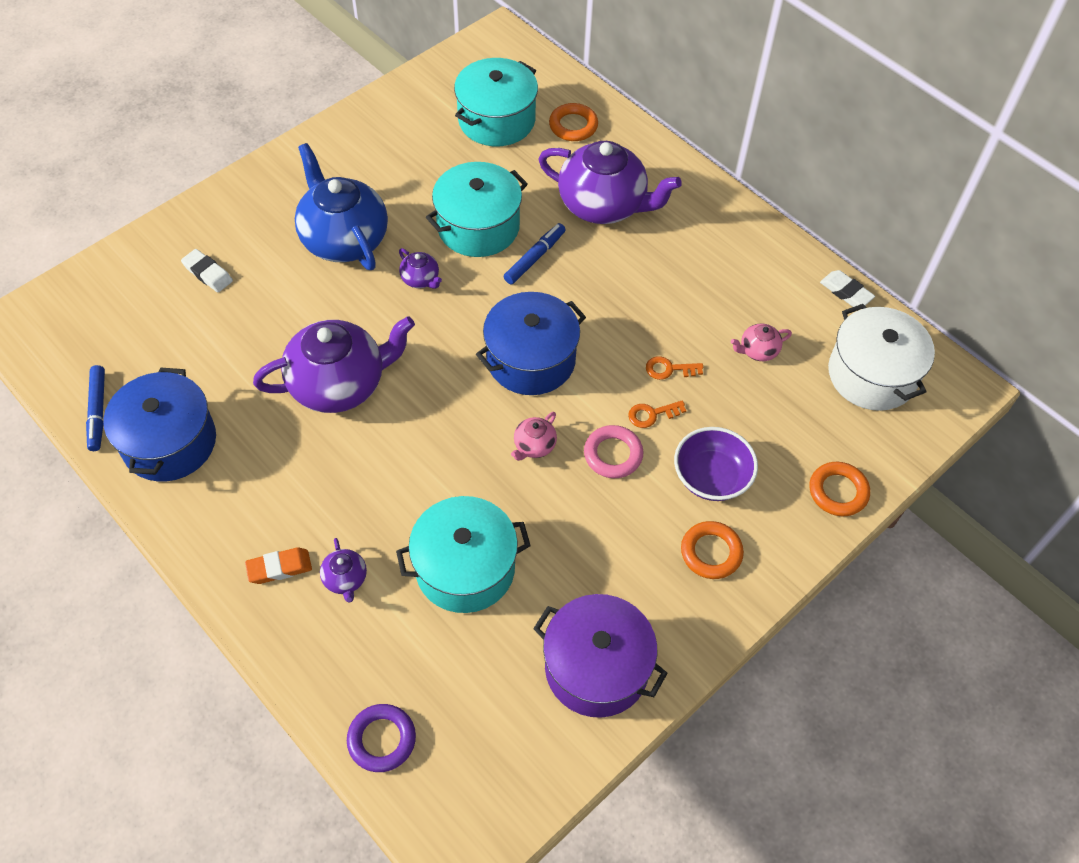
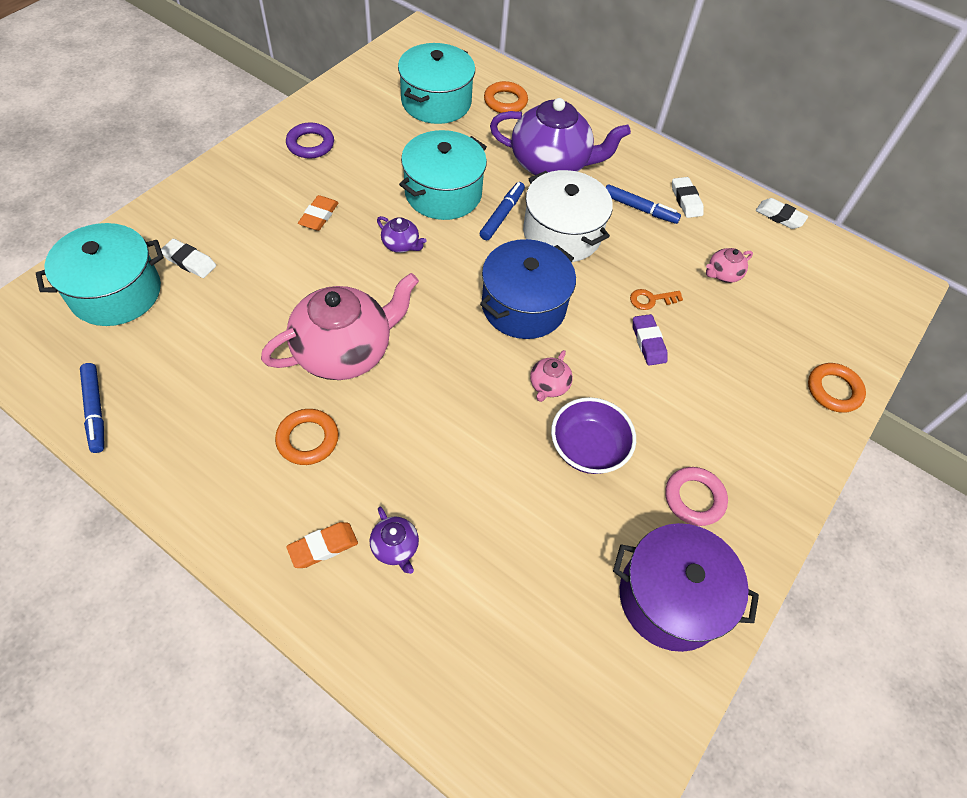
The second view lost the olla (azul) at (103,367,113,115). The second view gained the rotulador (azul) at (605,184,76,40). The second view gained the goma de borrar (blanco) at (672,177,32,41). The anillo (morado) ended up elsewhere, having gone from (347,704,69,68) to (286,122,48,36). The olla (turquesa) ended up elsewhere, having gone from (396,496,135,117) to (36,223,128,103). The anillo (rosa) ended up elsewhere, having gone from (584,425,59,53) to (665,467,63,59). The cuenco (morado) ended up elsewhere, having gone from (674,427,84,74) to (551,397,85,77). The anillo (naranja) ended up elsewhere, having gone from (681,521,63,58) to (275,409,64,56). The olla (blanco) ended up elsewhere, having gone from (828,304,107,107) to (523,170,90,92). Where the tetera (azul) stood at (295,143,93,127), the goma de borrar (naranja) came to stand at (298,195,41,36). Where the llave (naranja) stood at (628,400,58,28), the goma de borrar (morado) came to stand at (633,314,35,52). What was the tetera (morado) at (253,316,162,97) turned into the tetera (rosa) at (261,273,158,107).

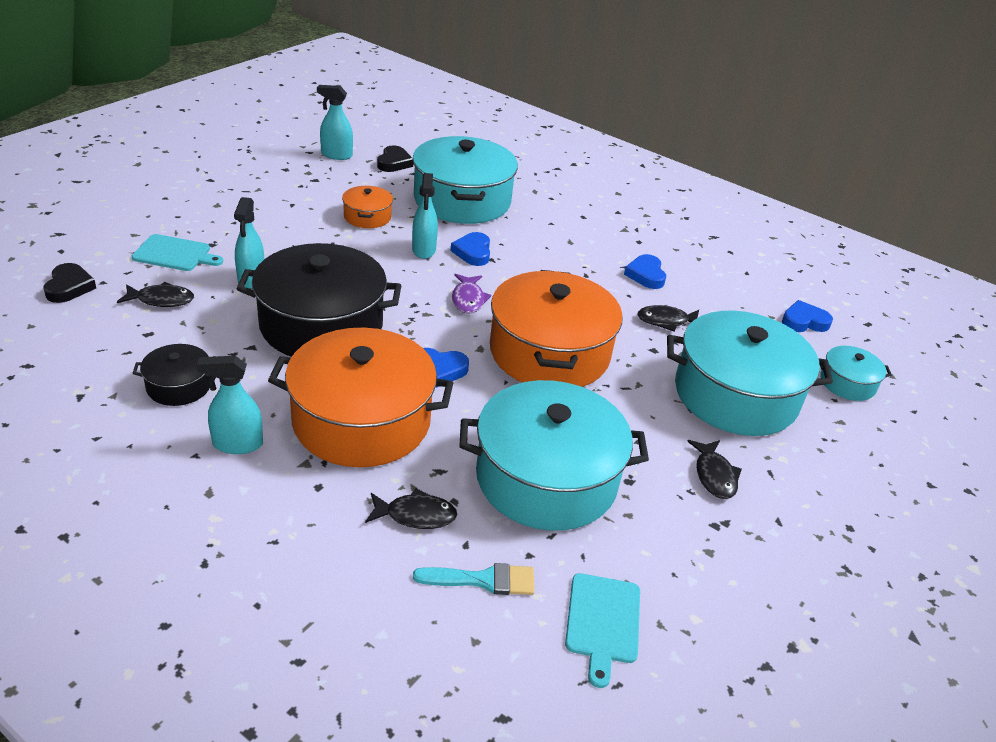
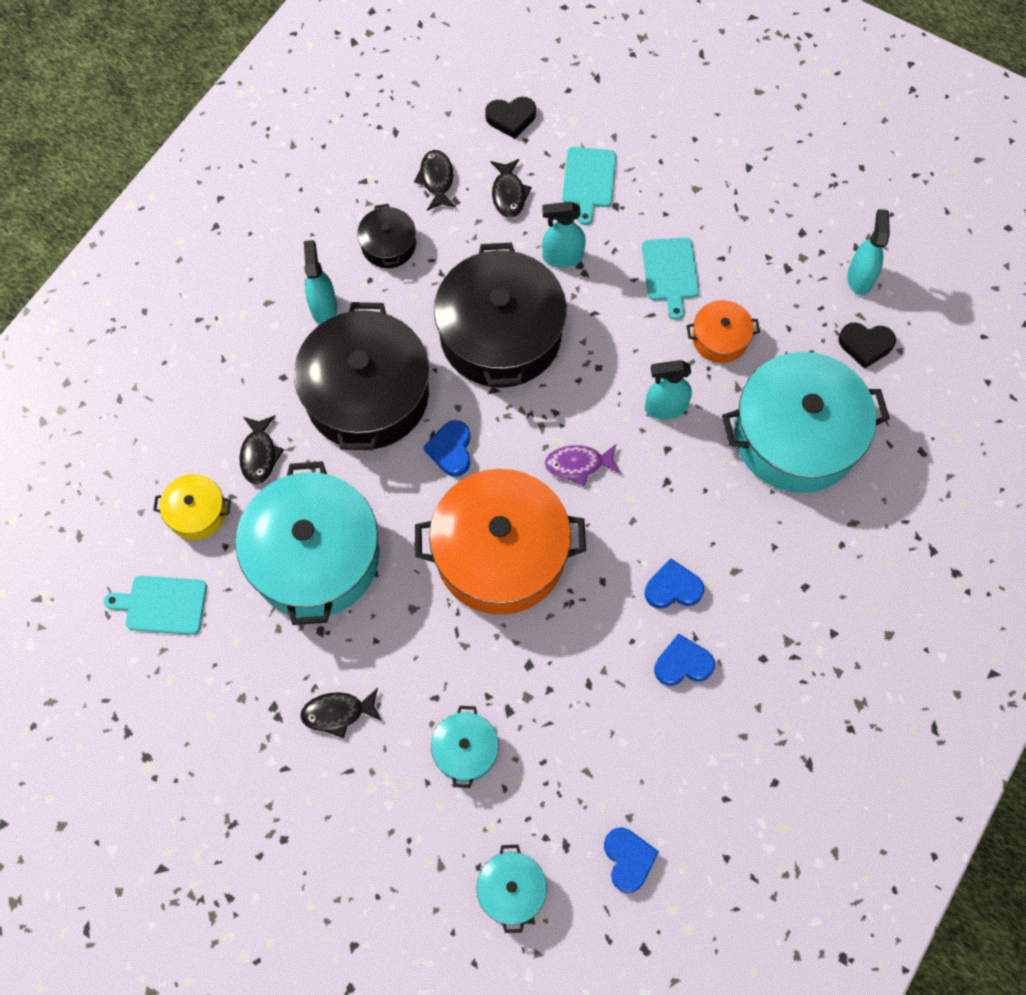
The second view gained the tabla de cortar (turquesa) at (642,237,57,83). The corazón (azul) ended up elsewhere, having gone from (451,232,39,34) to (644,558,60,51). The pez (negro) ended up elsewhere, having gone from (637,305,62,27) to (414,150,42,61). Where the pincel (turquesa) stood at (413,563,122,32), the olla (amarillo) came to stand at (153,474,78,66). What was the olla (naranja) at (268,328,185,139) turned into the olla (negro) at (294,302,135,148). The size of the olla (turquesa) at (667,311,166,125) changed by a factor of 0.46.

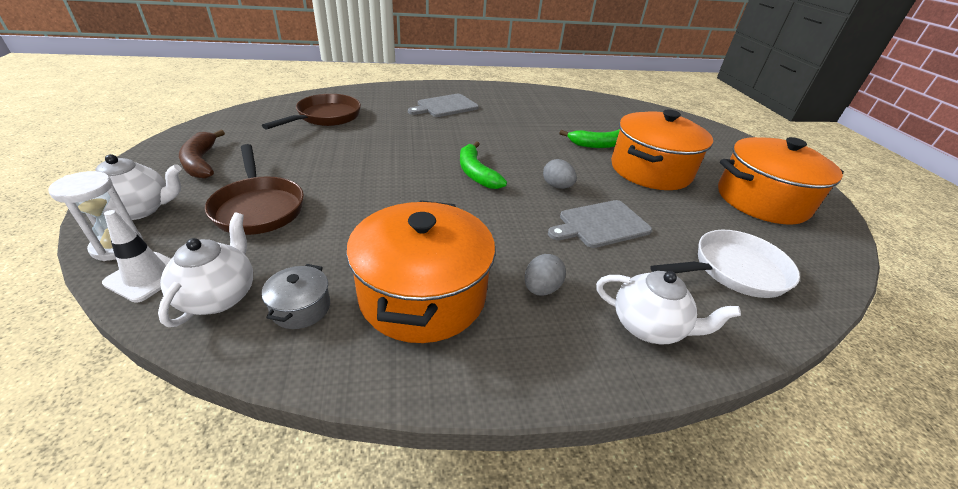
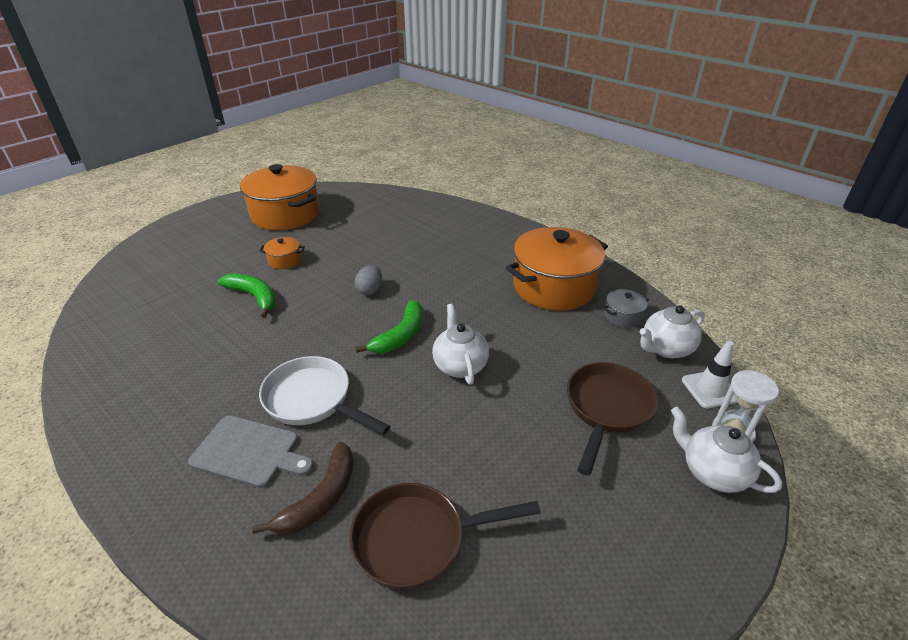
The second view lost the huevo (gris) at (525,254,41,42). The second view lost the tabla de cortar (gris) at (548,200,104,48). The plátano (marrón) ended up elsewhere, having gone from (179,130,46,49) to (252,442,102,93). The tetera (blanco) ended up elsewhere, having gone from (596,271,145,74) to (432,304,57,81). The sartén (blanco) ended up elsewhere, having gone from (650,230,150,68) to (259,356,132,79). The size of the olla (naranja) at (611,110,102,80) changed by a factor of 0.42.

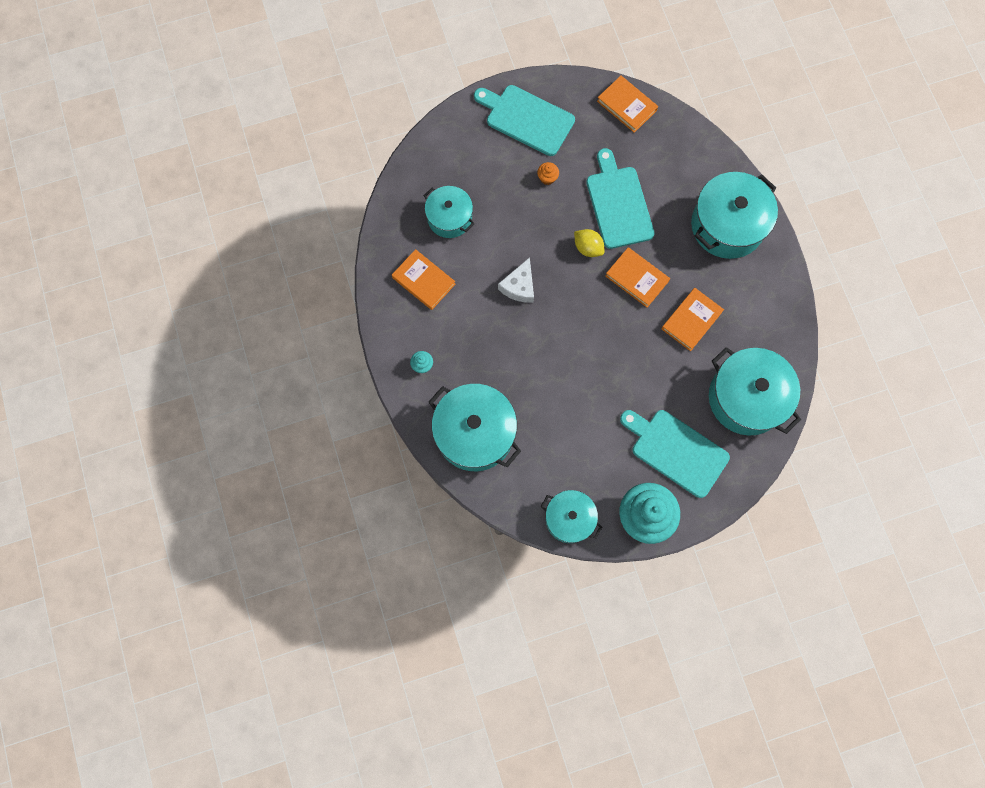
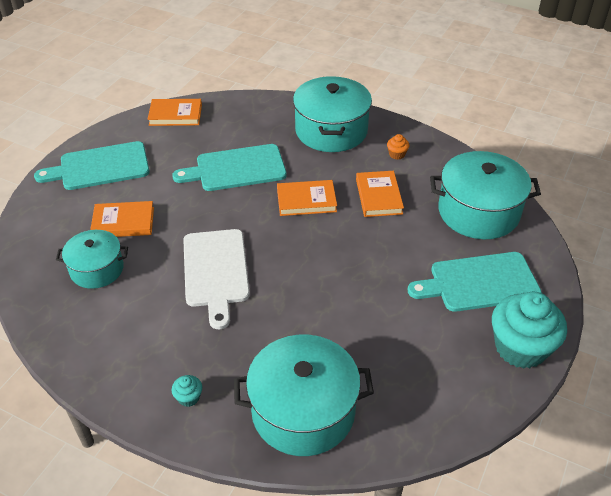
The second view lost the olla (turquesa) at (541,490,61,53). The second view lost the limón (amarillo) at (574,229,31,28). The libro (naranja) ended up elsewhere, having gone from (392,249,63,61) to (90,201,64,36). The magdalena (naranja) ended up elsewhere, having gone from (537,162,22,23) to (387,134,23,25). Where the queso (blanco) stood at (498,257,36,46), the tabla de cortar (blanco) came to stand at (183,229,67,100). The tabla de cortar (turquesa) at (586,148,69,101) ended up facing another way, 45 degrees counterclockwise from before.

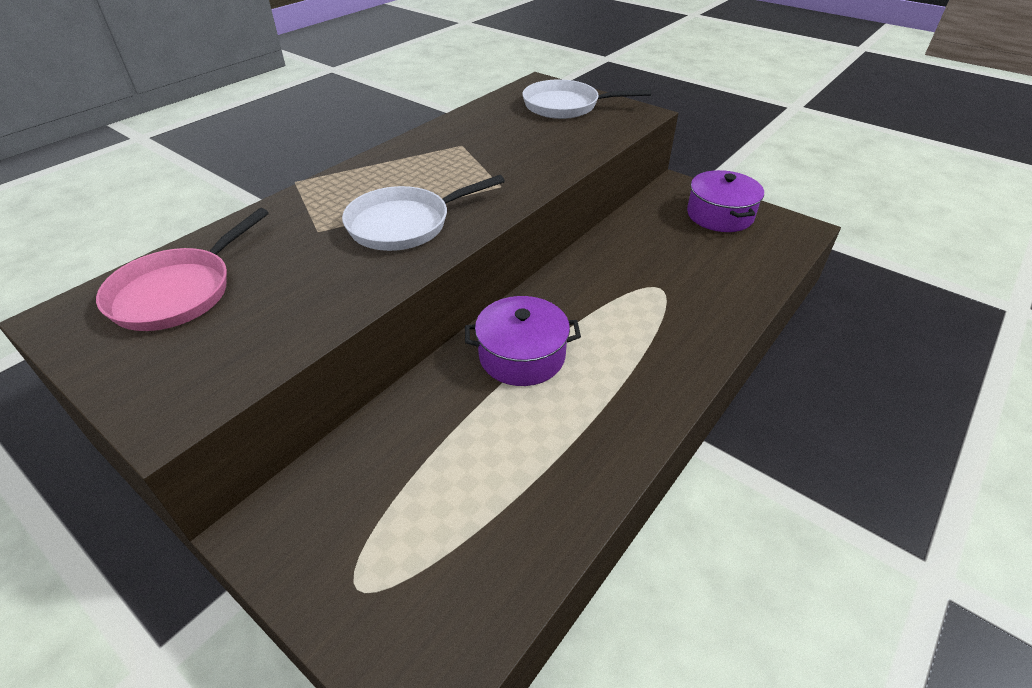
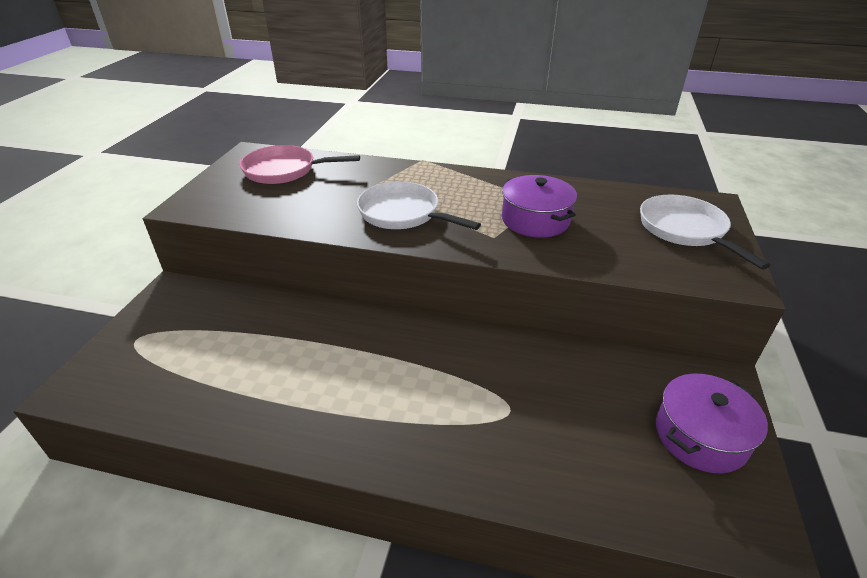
The olla (morado) ended up elsewhere, having gone from (465,296,116,90) to (502,175,75,63).

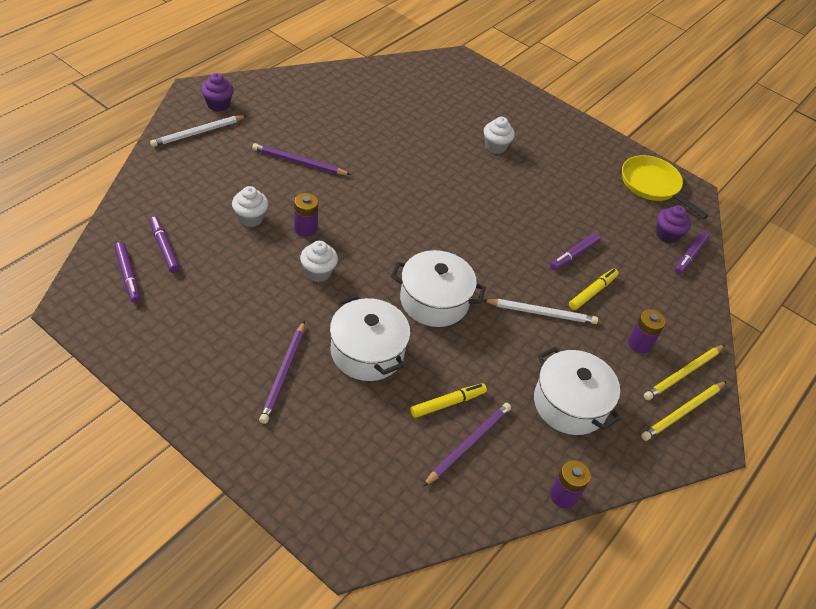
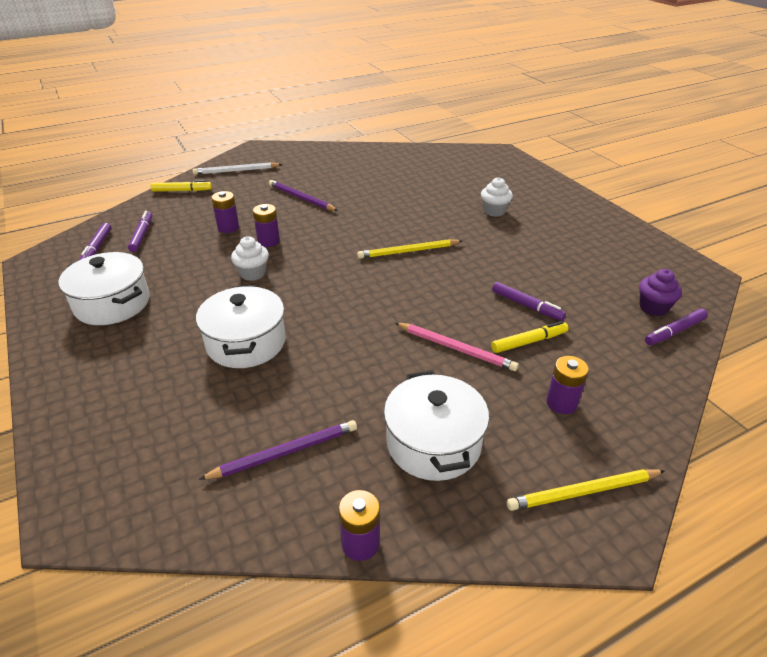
The second view lost the magdalena (morado) at (201,73,33,39). The second view lost the lápiz (morado) at (259,321,46,103). The second view lost the sartén (amarillo) at (622,155,86,64). The olla (blanco) ended up elsewhere, having gone from (391,250,95,77) to (59,252,91,73). The rotulador (amarillo) ended up elsewhere, having gone from (410,383,77,35) to (151,180,61,12). The lápiz (amarillo) ended up elsewhere, having gone from (644,345,81,55) to (357,239,105,20). Where the magdalena (blanco) stood at (232,186,36,41), the pila (morado) came to stand at (211,191,28,42). What was the lápiz (blanco) at (483,299,115,25) turned into the lápiz (rosa) at (395,323,124,48). The rotulador (morado) at (550,233,51,37) ended up facing another way, 120 degrees counterclockwise from before.

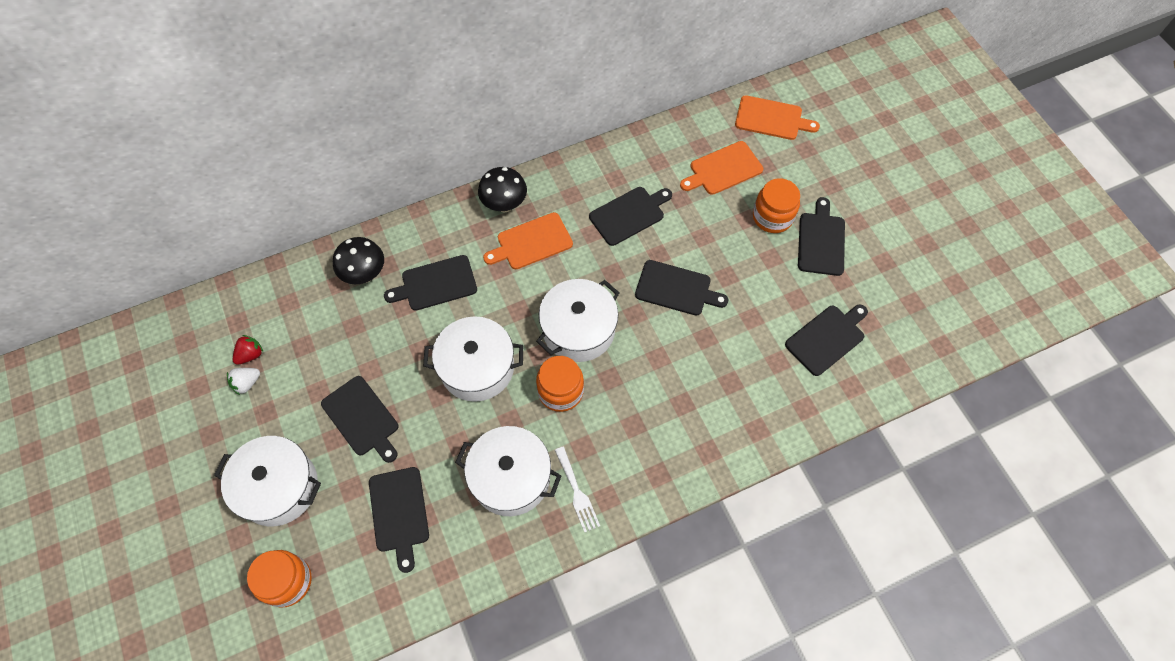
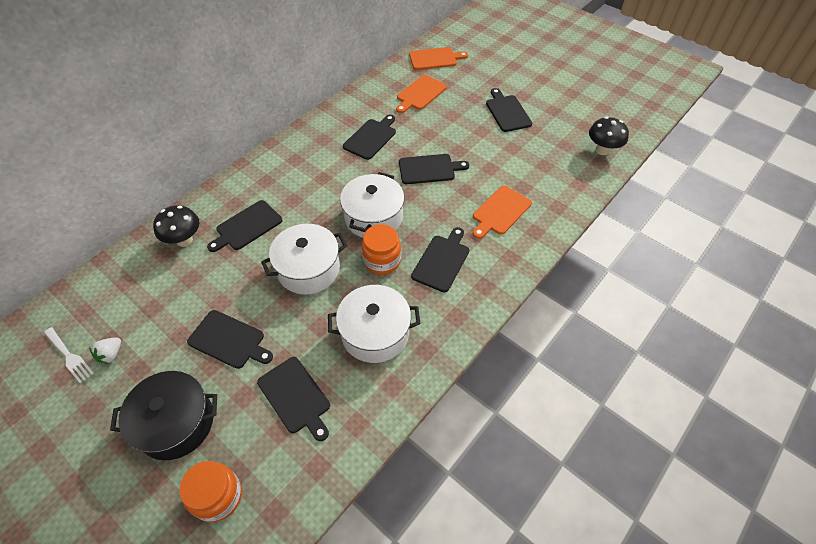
The second view lost the fresa (rojo) at (233,335,30,30). The second view lost the tarro (naranja) at (753,178,47,55). The seta (negro) ended up elsewhere, having gone from (478,167,49,46) to (589,117,40,38). The tabla de cortar (naranja) ended up elsewhere, having gone from (483,212,90,57) to (473,186,59,53). The tenedor (blanco) ended up elsewhere, having gone from (555,446,45,86) to (44,327,50,56). The tabla de cortar (negro) ended up elsewhere, having gone from (785,305,83,71) to (411,227,58,65). What was the olla (blanco) at (214,436,107,90) turned into the olla (negro) at (110,371,107,89).

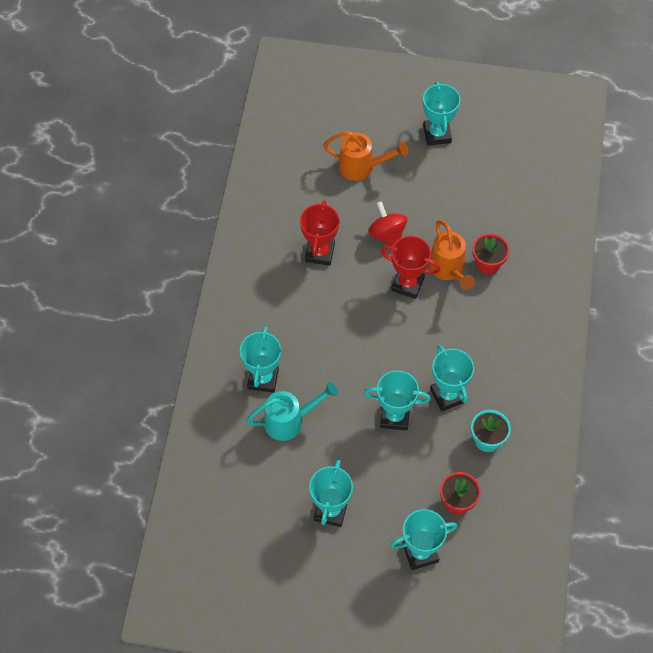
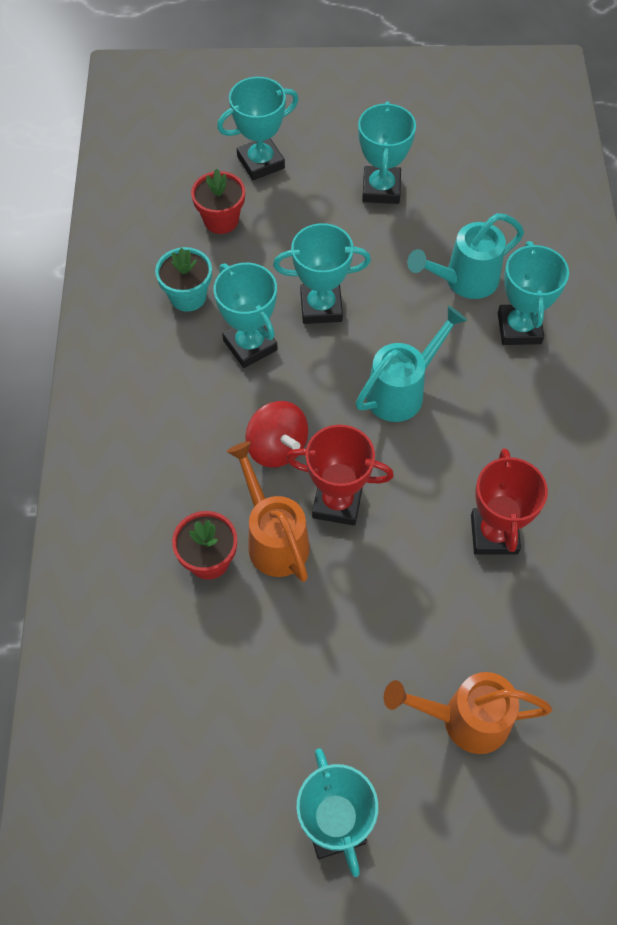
The second view gained the regadera (turquesa) at (356,306,111,116). The peonza (rojo) ended up elsewhere, having gone from (368,201,39,46) to (245,401,63,67).

